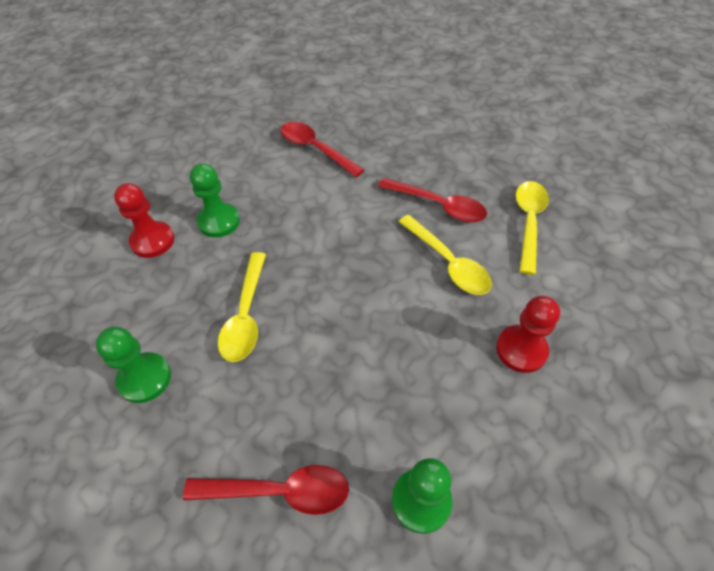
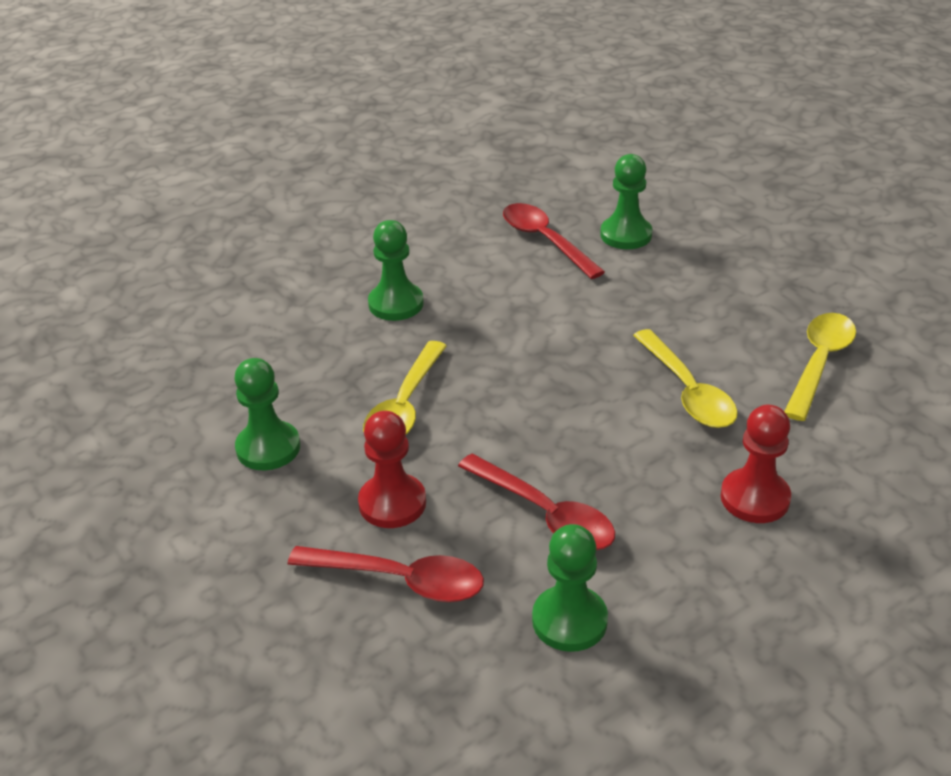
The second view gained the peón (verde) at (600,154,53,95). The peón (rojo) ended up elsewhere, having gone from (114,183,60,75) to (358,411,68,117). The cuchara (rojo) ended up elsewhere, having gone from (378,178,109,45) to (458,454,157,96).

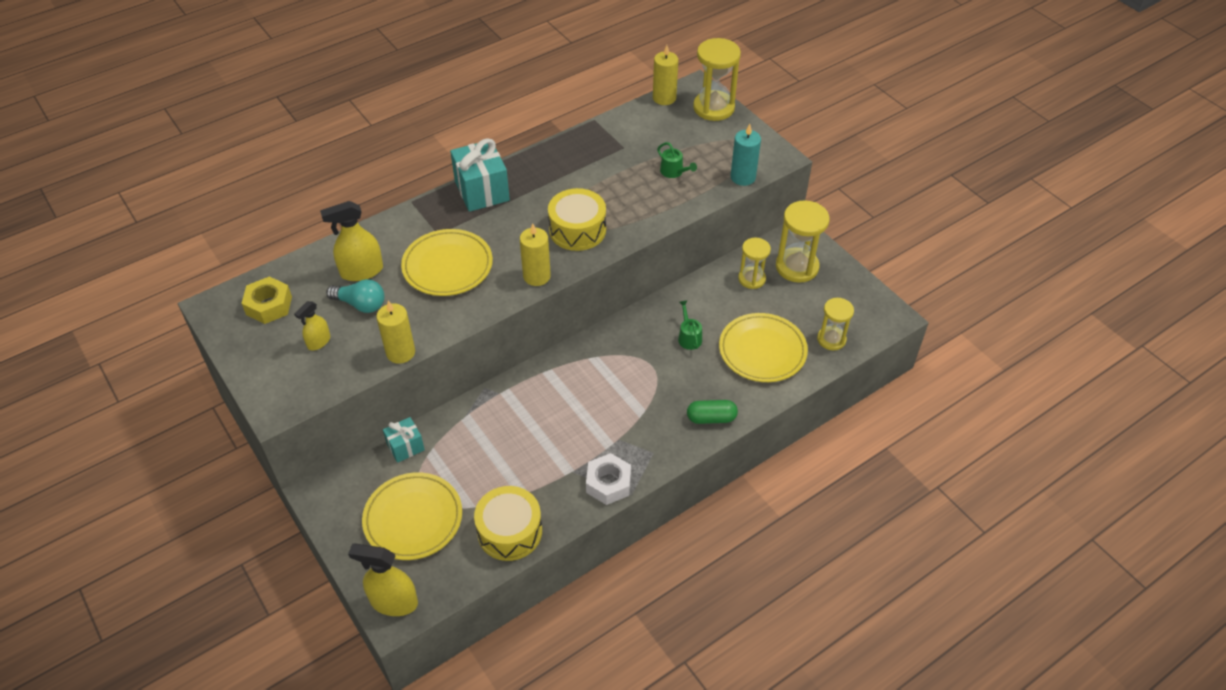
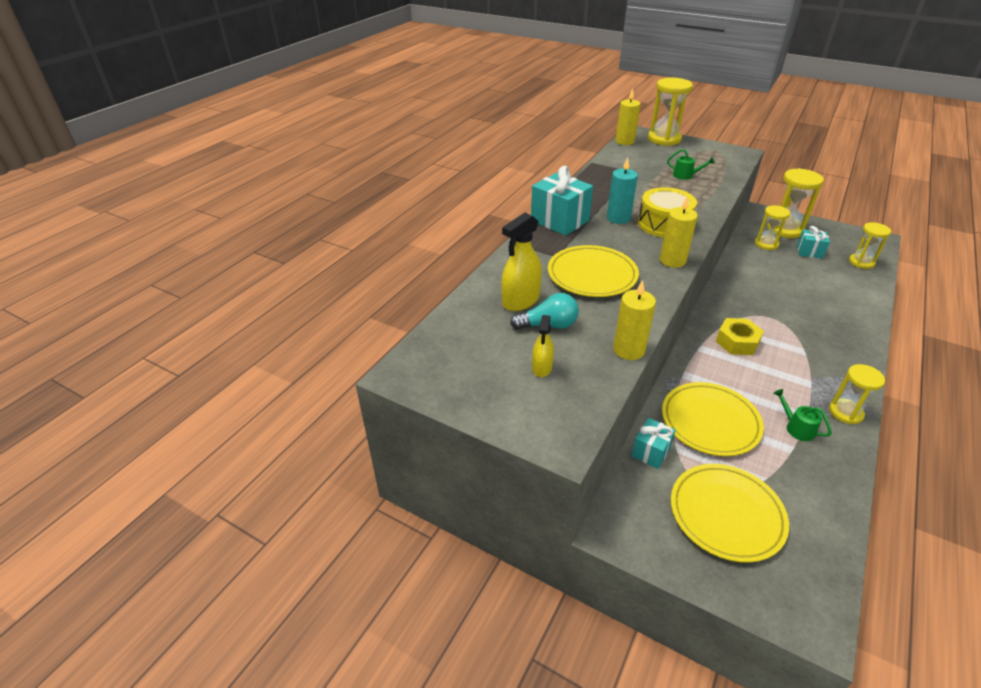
The second view lost the pulverizador (amarillo) at (348,543,70,73). The second view lost the tambor (amarillo) at (474,486,68,75). The second view lost the cápsula (verde) at (687,400,51,24). The second view gained the regalo (turquesa) at (797,226,33,33). The tuerca (amarillo) ended up elsewhere, having gone from (241,276,51,48) to (716,318,48,37). The regadera (verde) ended up elsewhere, having gone from (678,300,24,50) to (773,389,59,52). The plato (amarillo) ended up elsewhere, having gone from (719,313,89,69) to (662,382,102,74). The vela (turquesa) ended up elsewhere, having gone from (731,124,30,62) to (607,157,31,67). Where the tuerca (blanco) stood at (586,453,45,52), the reloj de arena (amarillo) came to stand at (829,364,56,60).

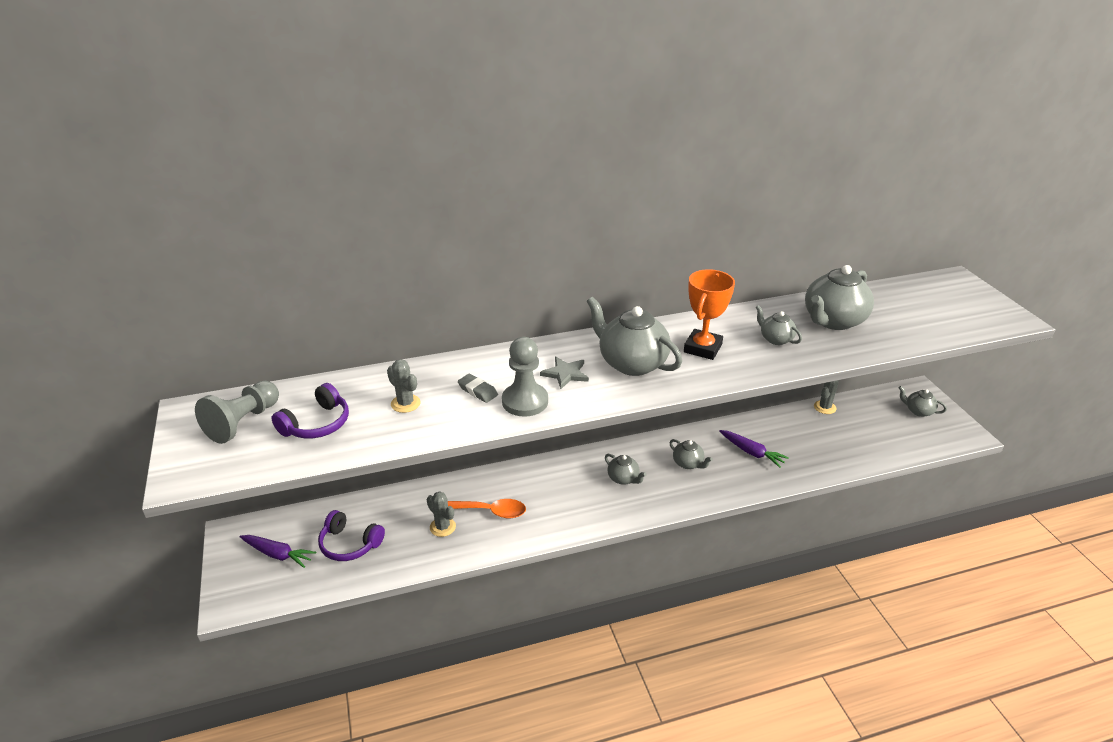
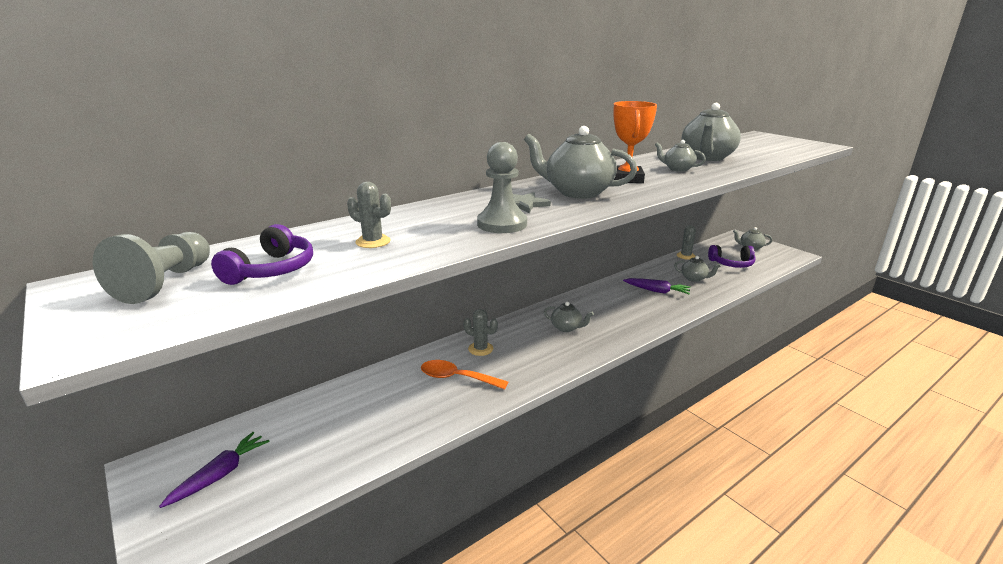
The second view lost the goma de borrar (gris) at (458,374,40,29). The auriculares (morado) ended up elsewhere, having gone from (318,510,67,51) to (708,245,48,23). The cactus (gris) ended up elsewhere, having gone from (427,491,29,46) to (463,309,35,47). The tetera (gris) ended up elsewhere, having gone from (670,439,43,30) to (674,256,47,26). The zanahoria (morado) at (239,535,77,33) ended up facing another way, 60 degrees counterclockwise from before. The cuchara (naranja) at (448,499,78,19) ended up facing another way, 150 degrees counterclockwise from before.

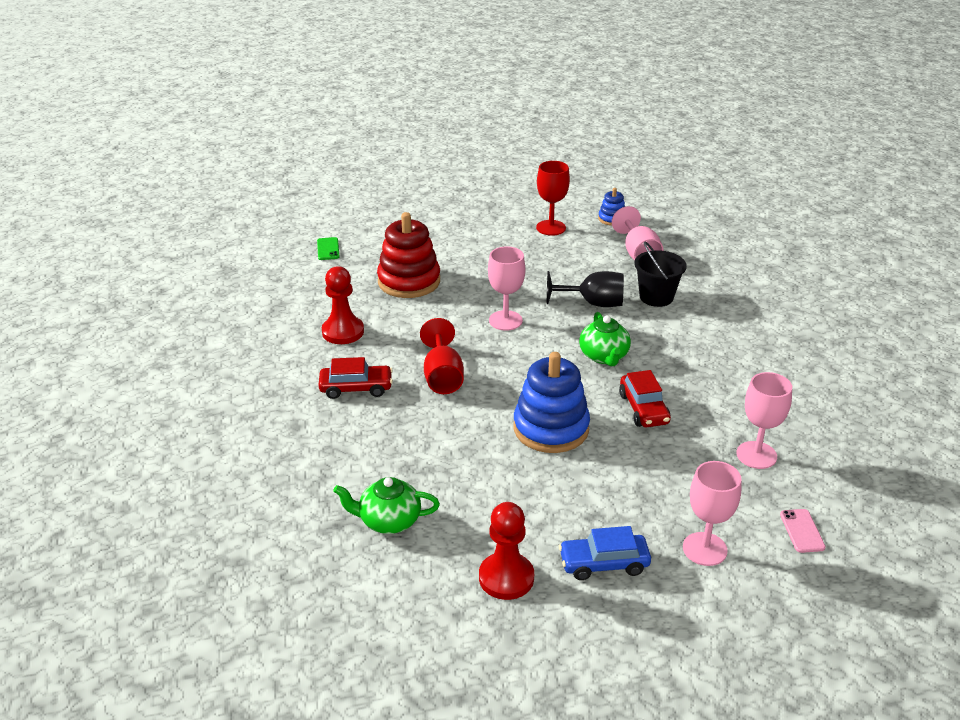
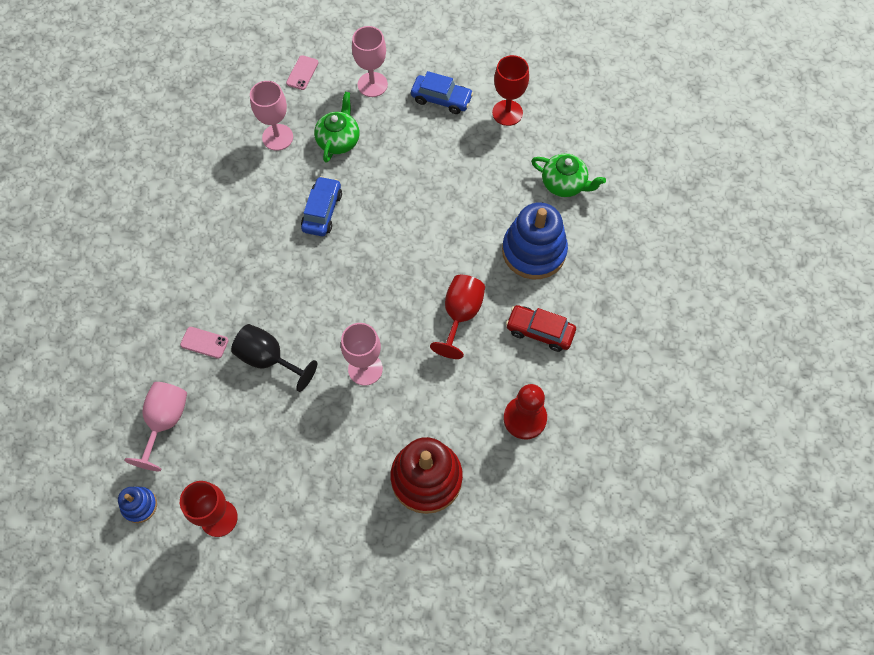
The second view lost the móvil (verde) at (317,237,23,23). The juguete apilable (azul) ended up elsewhere, having gone from (514,352,76,101) to (502,202,66,77). The tetera (verde) ended up elsewhere, having gone from (579,312,52,54) to (314,92,45,71). Where the peón (rojo) stood at (479,502,55,98), the copa (rojo) came to stand at (492,55,37,71). Where the balde (negro) stood at (634,242,53,65), the móvil (rosa) came to stand at (180,327,49,32). What was the coche (rojo) at (619,370,52,57) turned into the coche (azul) at (301,176,41,60).

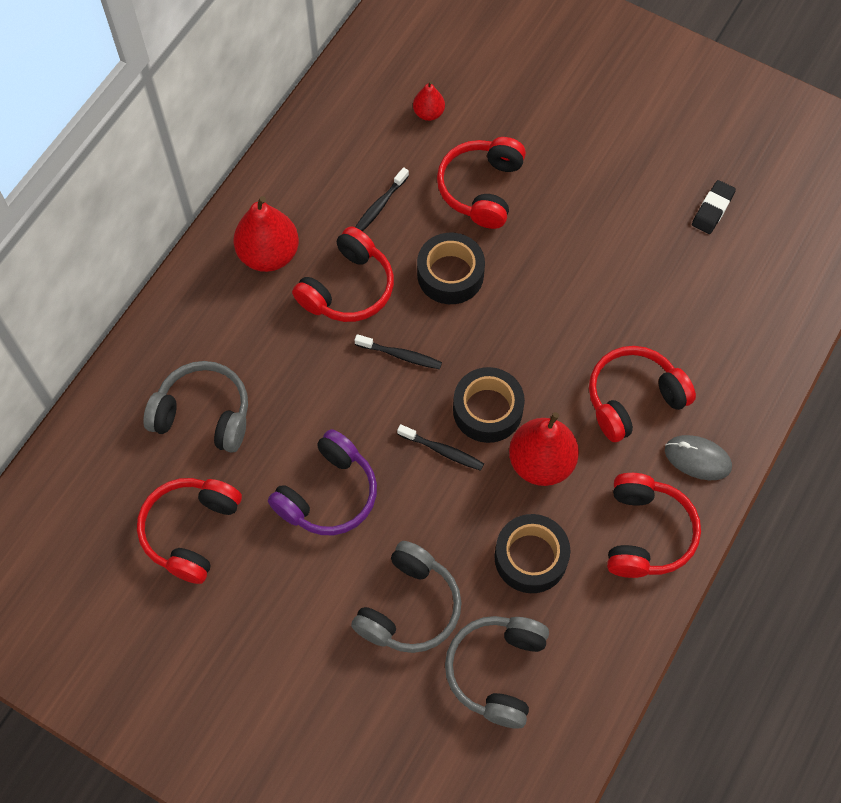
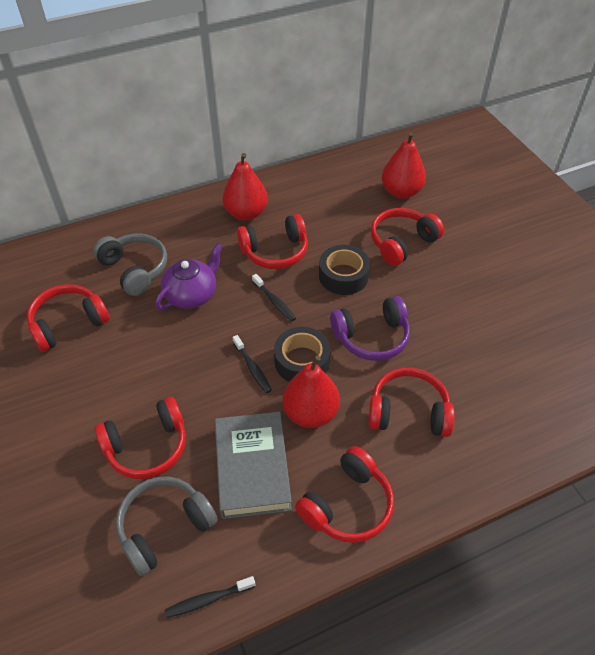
The second view lost the ratón (gris) at (665,435,67,45). The second view lost the goma de borrar (negro) at (692,180,44,54). The second view gained the tetera (morado) at (155,243,68,67). The auriculares (morado) ended up elsewhere, having gone from (268,429,109,106) to (330,296,80,65). The cepillo de dientes (negro) ended up elsewhere, having gone from (355,167,54,65) to (165,576,91,42). Where the cinta adhesiva (negro) stood at (495,514,75,79), the libro (gris) came to stand at (215,412,77,107). What was the auriculares (gris) at (351,541,110,112) turned into the auriculares (rojo) at (94,397,92,82). The size of the pera (rojo) at (413,81,32,40) changed by a factor of 1.90.

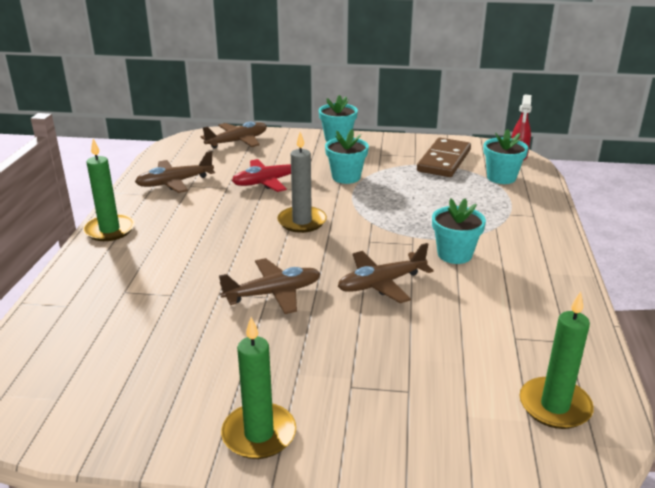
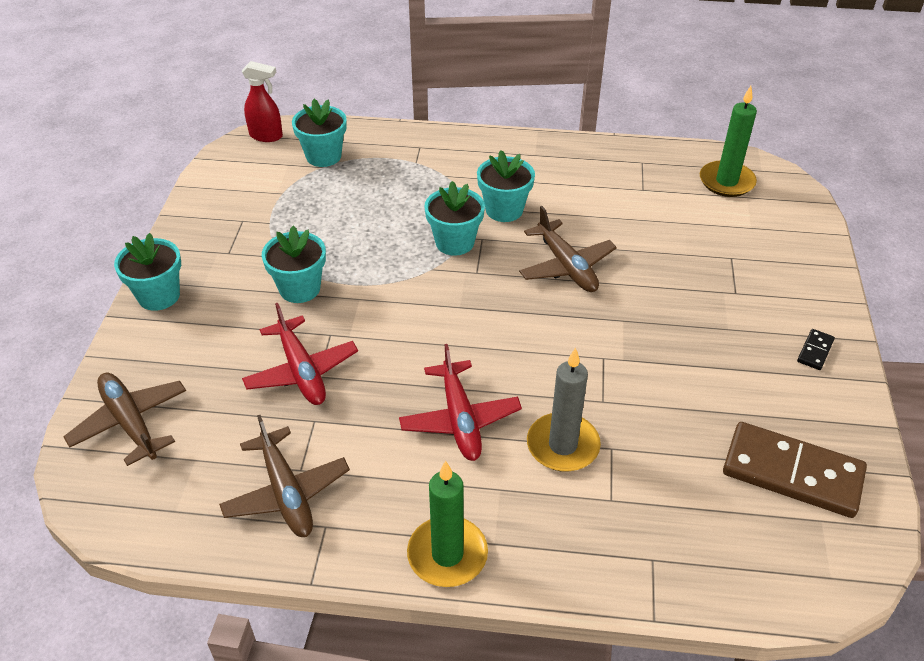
The second view lost the avión (marrón) at (219,258,102,56). The second view gained the avión (rojo) at (399,344,123,117). The second view gained the maceta (turquesa) at (424,181,61,75). The vela (gris) ended up elsewhere, having gone from (277,132,50,101) to (527,347,74,125). The ficha de dominó (marrón) ended up elsewhere, having gone from (417,138,54,39) to (723,422,144,96). Where the vela (verde) stood at (221,317,75,142), the ficha de dominó (negro) came to stand at (797,329,38,41).

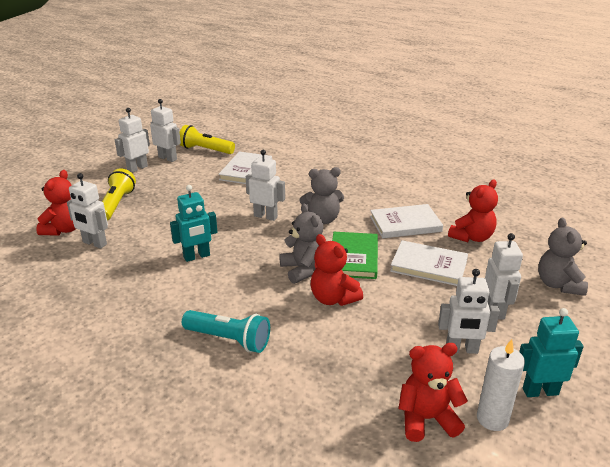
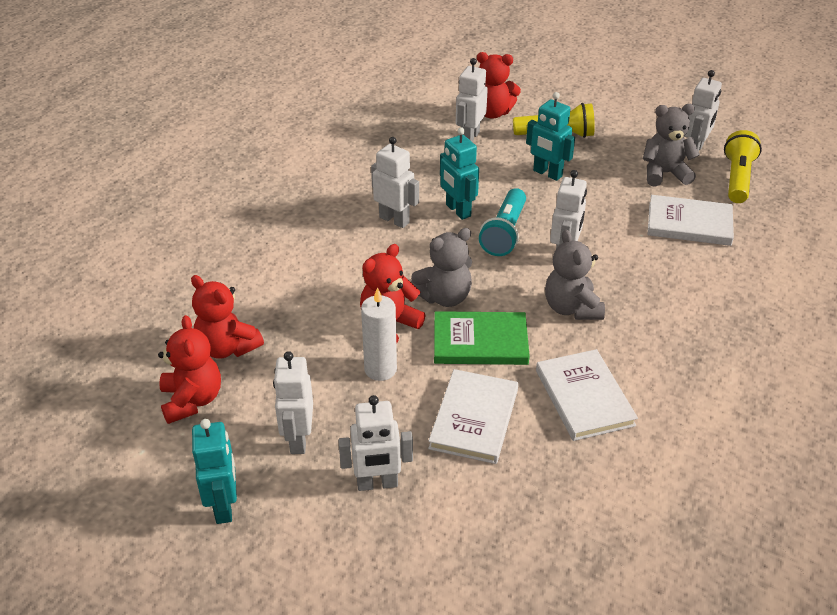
The second view gained the robot (turquesa) at (526,92,49,89). The robot (blanco) ended up elsewhere, having gone from (115,108,35,65) to (371,137,48,91). The lámpara de mano (turquesa) ended up elsewhere, having gone from (182,310,88,43) to (479,188,47,68). The osito (rojo) ended up elsewhere, having gone from (448,179,50,63) to (191,275,73,84). The vela (blanco) ended up elsewhere, having gone from (477,339,48,92) to (361,287,36,94). The osito (gris) ended up elsewhere, having gone from (538,217,50,79) to (643,104,57,83).

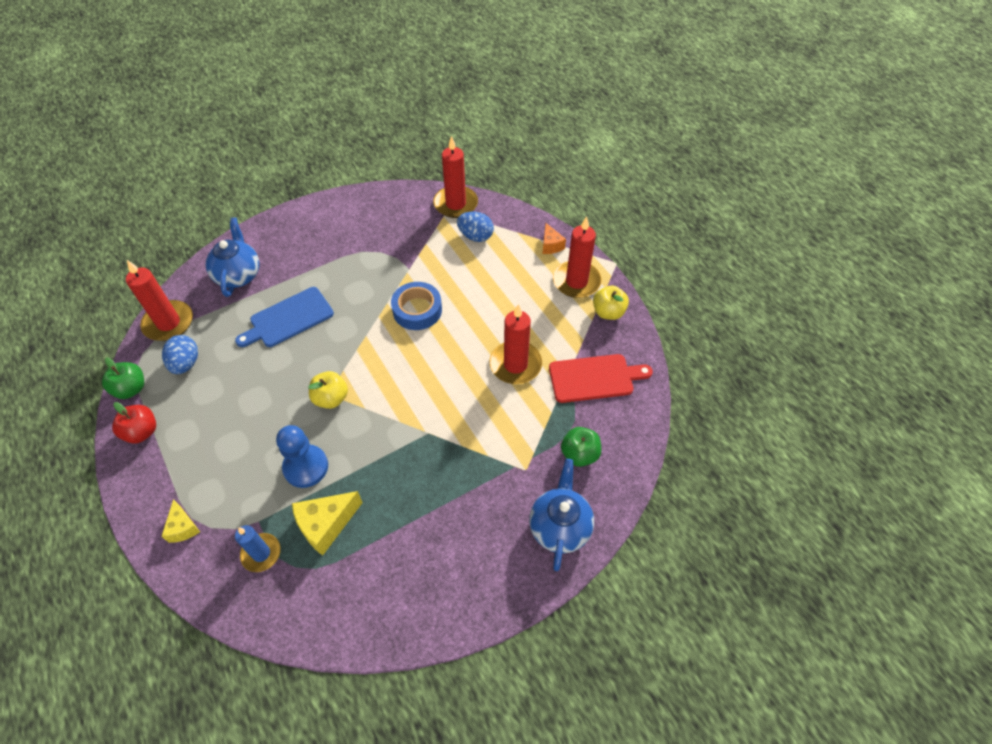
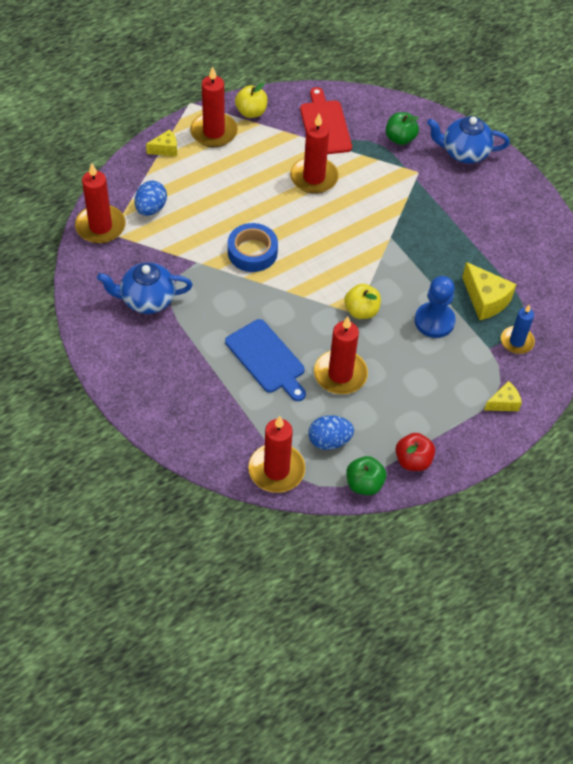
The second view gained the vela (rojo) at (314,316,54,78). The tetera (azul) ended up elsewhere, having gone from (205,217,55,80) to (97,262,95,52). What was the queso (naranja) at (543,223,23,31) turned into the queso (amarillo) at (146,129,31,27).

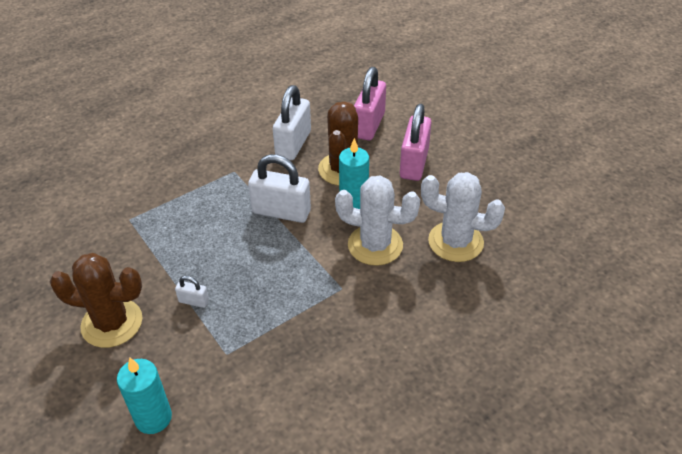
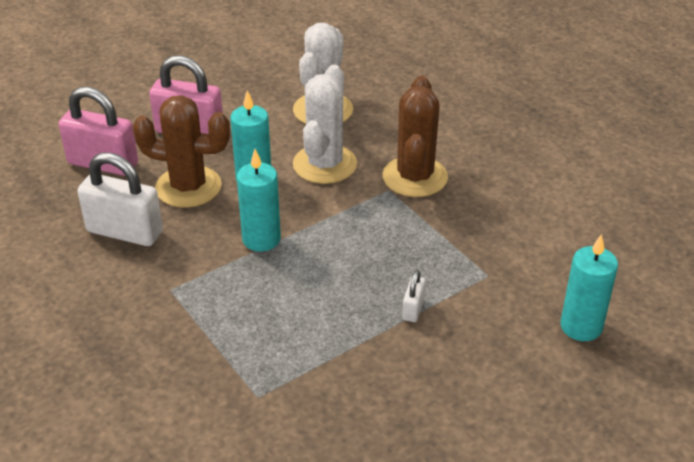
The cactus (marrón) ended up elsewhere, having gone from (50,253,92,95) to (383,76,65,121). Where the candado (blanco) stood at (248,154,63,69), the vela (turquesa) came to stand at (237,149,44,103).

